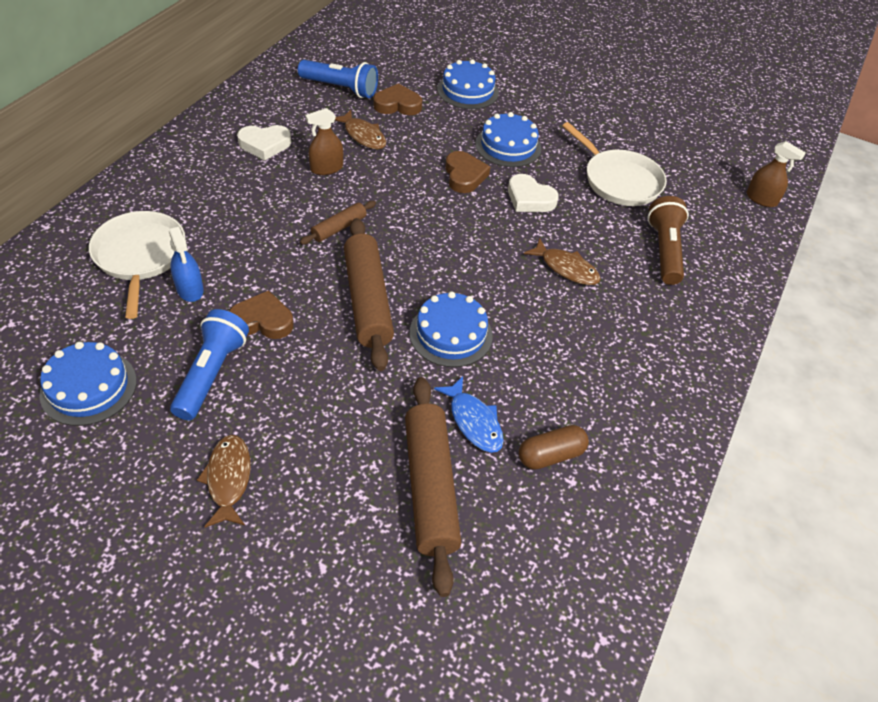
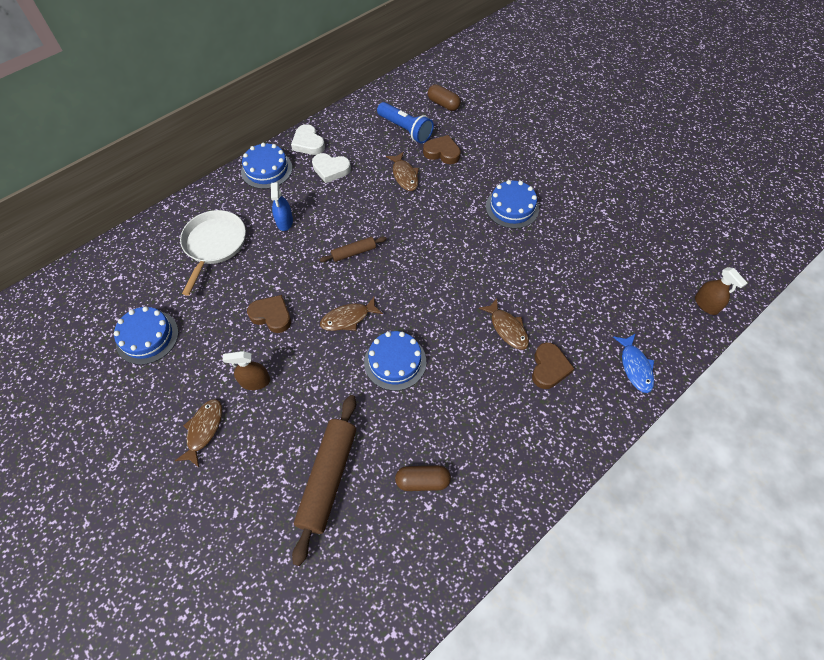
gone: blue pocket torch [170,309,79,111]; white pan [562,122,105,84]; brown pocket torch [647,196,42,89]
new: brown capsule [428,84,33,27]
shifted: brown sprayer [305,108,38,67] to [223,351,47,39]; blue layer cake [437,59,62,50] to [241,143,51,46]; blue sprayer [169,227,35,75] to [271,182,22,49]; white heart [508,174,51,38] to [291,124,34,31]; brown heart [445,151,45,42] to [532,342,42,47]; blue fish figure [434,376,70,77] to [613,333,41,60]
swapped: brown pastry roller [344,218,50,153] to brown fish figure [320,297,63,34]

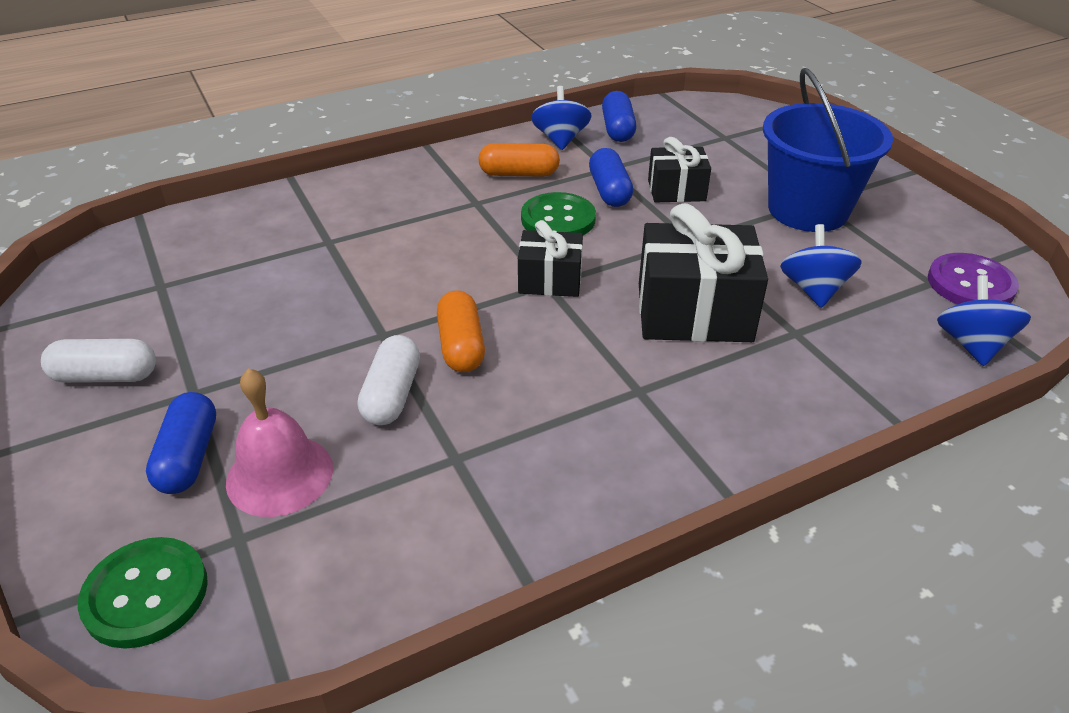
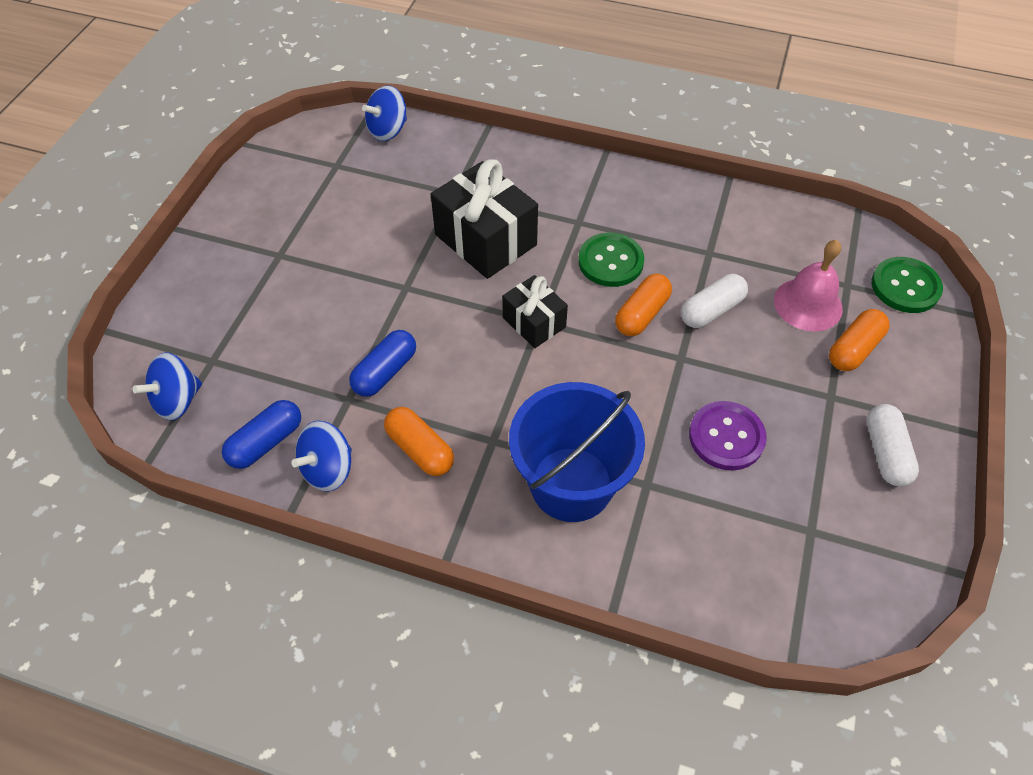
gone: jet-black wrapped gift [648,137,63,65]
shifted: blue whirligig [780,224,82,84] to [133,352,69,68]; blue sand bucket [763,68,130,164] to [509,382,136,140]; green button [521,192,75,43] to [578,233,67,54]; violet button [928,253,91,51] to [689,401,78,70]
repainted: blue capsule [146,392,70,102] to orange-coloured capsule [829,309,60,62]
rotated: white capsule [41,339,115,44] = [867,404,52,82] 45 degrees clockwise

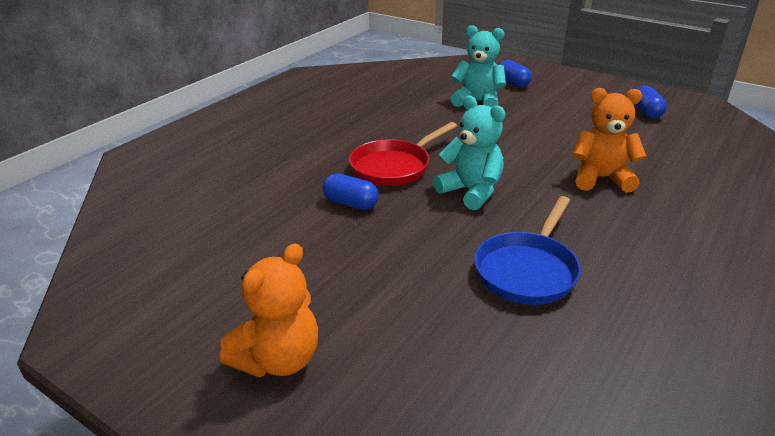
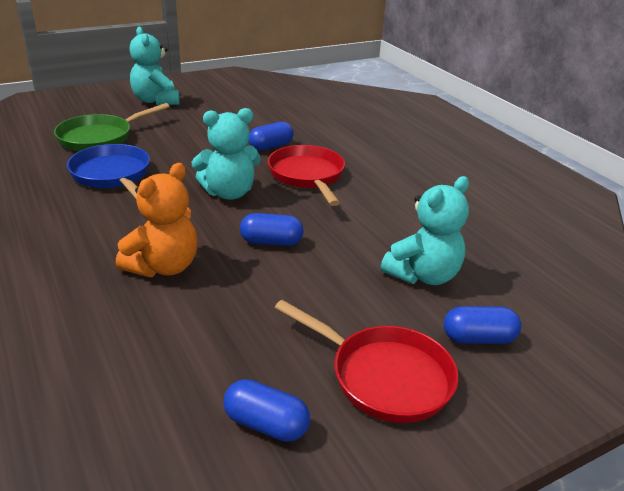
new: green pan [54,103,116,48]; blue capsule [240,213,64,33]; red pan [275,300,184,123]
repainted: orange-coloured teddy [220,243,98,134] to aqua teddy [130,26,50,79]

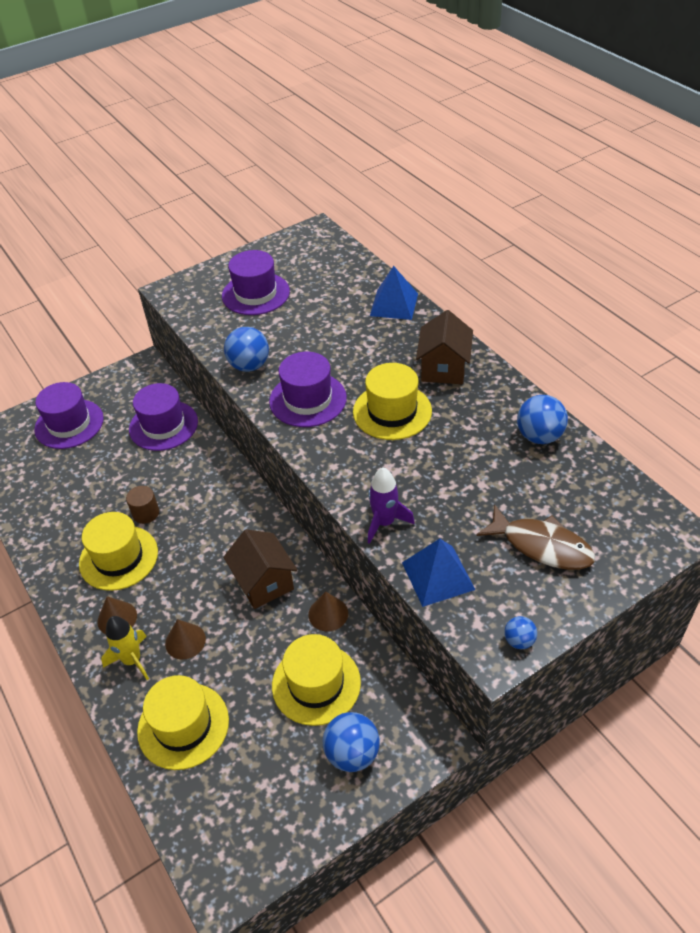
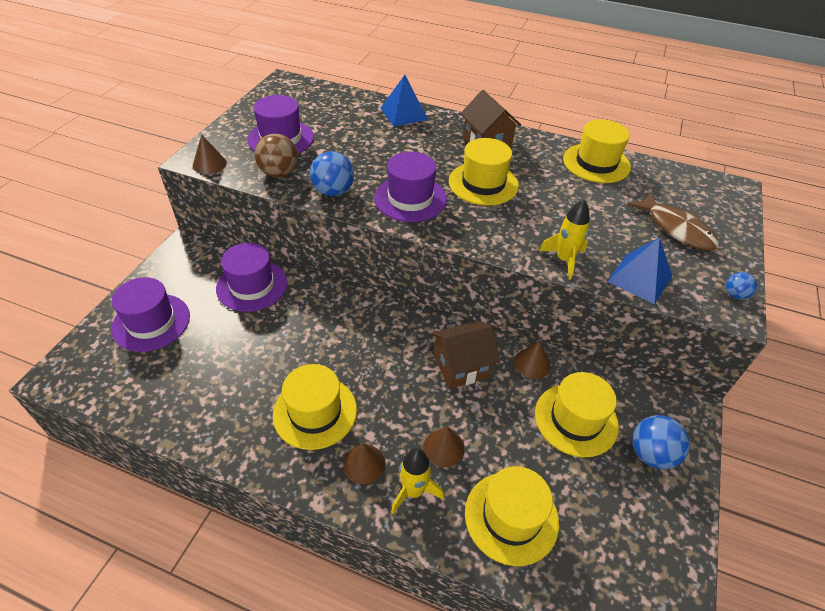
gone: brown cylinder [126,486,33,38]
new: brown cone shape [193,134,34,40]; brown play ball [254,134,44,44]
swapped: blue play ball [517,395,51,49] to bright yellow top hat [563,119,68,64]
repainted: violet toy rocket [368,467,47,77] to bright yellow toy rocket [539,200,51,79]
rotated: brown house [223,529,74,80] = [431,321,69,68] 45 degrees counterclockwise; brown fish figure [477,504,118,66] = [627,192,92,59] 60 degrees clockwise

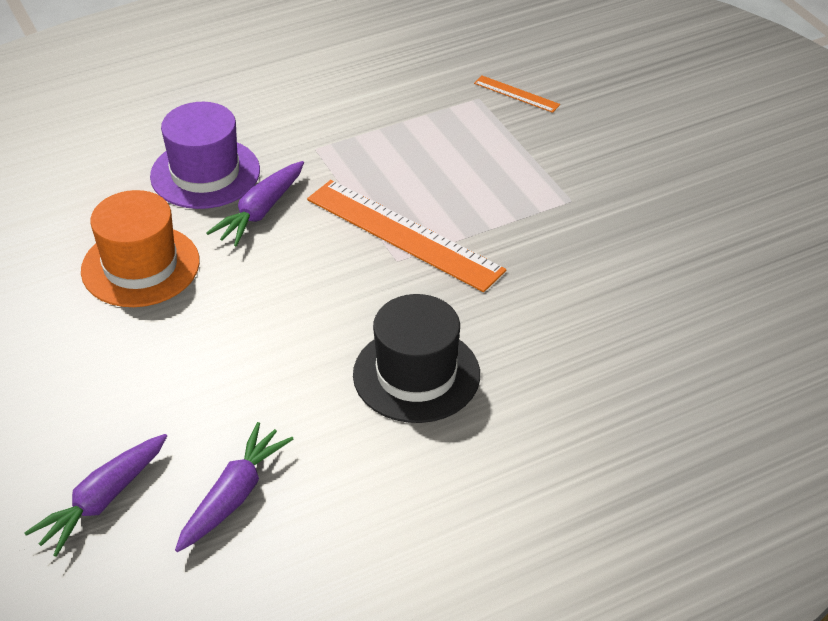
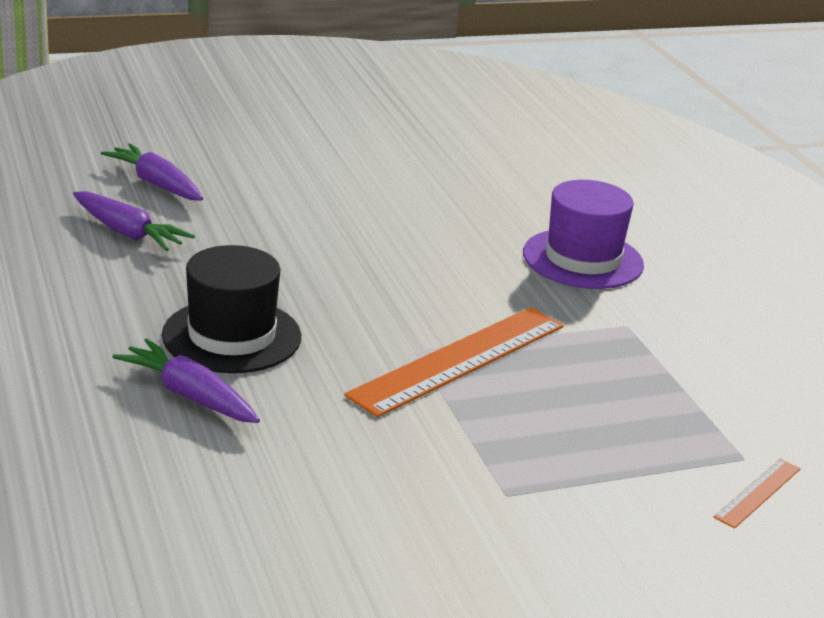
gone: orange-coloured top hat [81,190,119,117]
shifted: violet toy carrot [206,161,98,86] to [113,338,147,85]

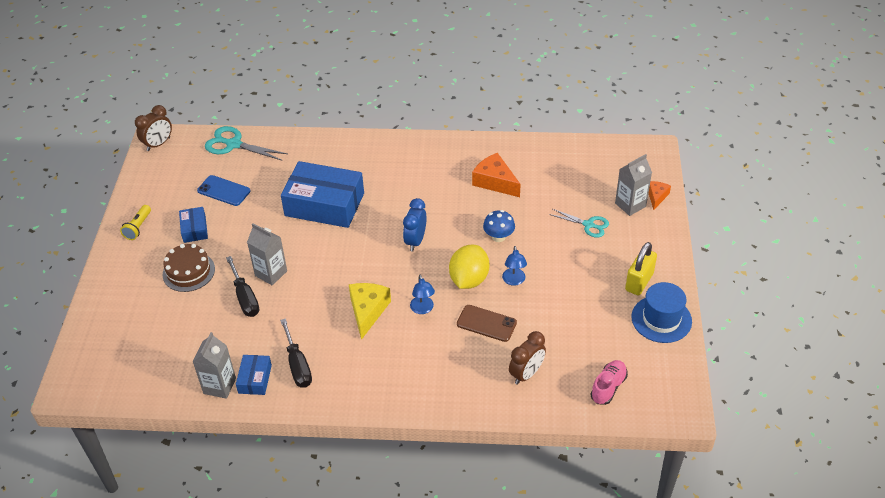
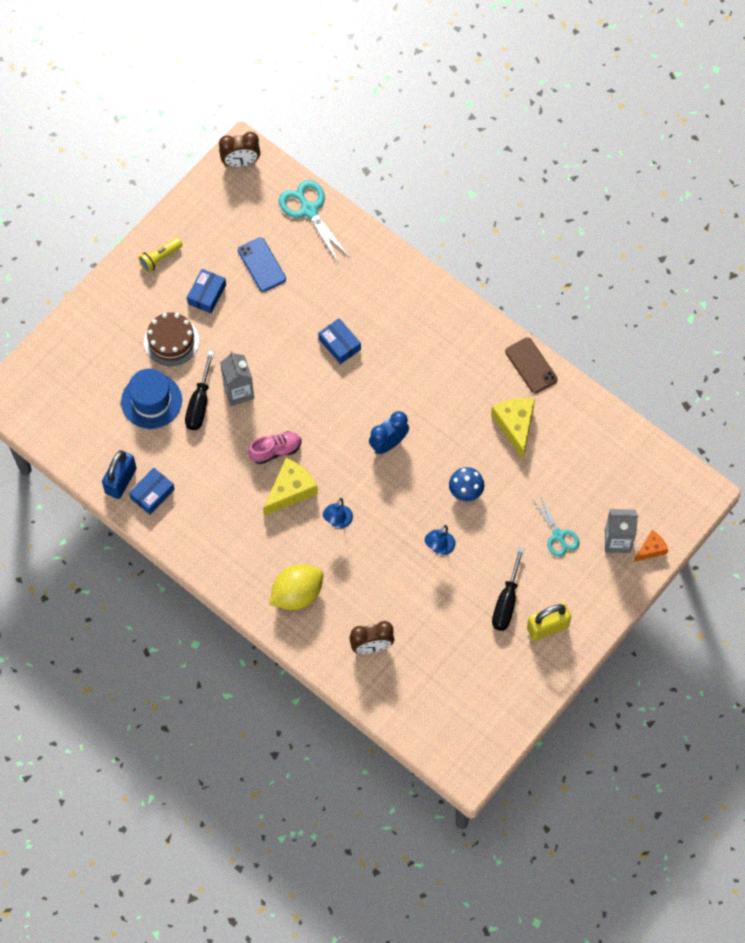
shifted: blue top hat [631,282,61,61] to [121,369,61,60]; pink sneaker [591,360,37,45] to [248,431,53,33]; bright yellow lemon [449,245,40,44] to [269,564,54,46]; jet-black hand screwdriver [280,318,32,70] to [492,547,32,84]; brown phone [457,305,60,37] to [505,337,52,57]
swapped: gray juice carton [192,332,44,67] to blue small lock [102,450,35,49]
repainted: orange-coloured cheese [472,153,49,44] to bright yellow cheese [491,398,44,61]
scaled: blue parcel [281,161,83,67] = [319,318,42,46] x0.47

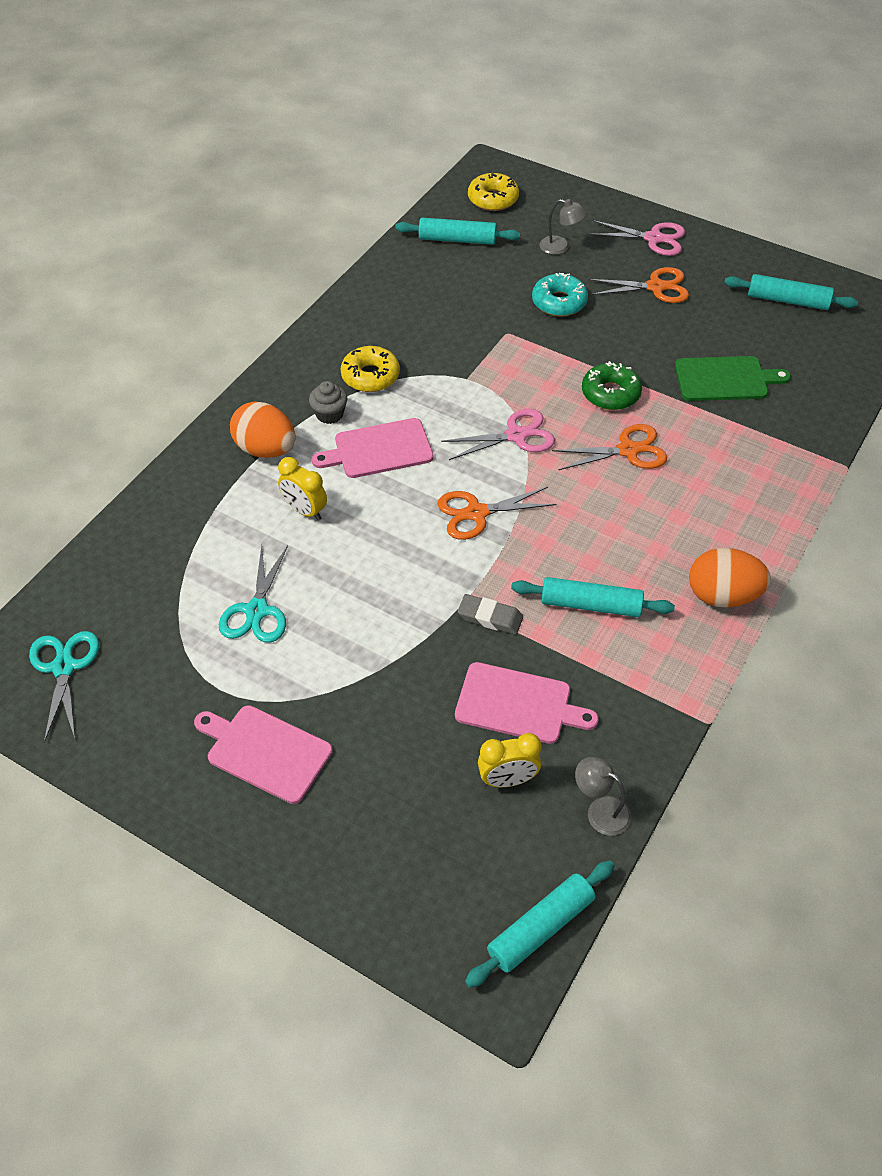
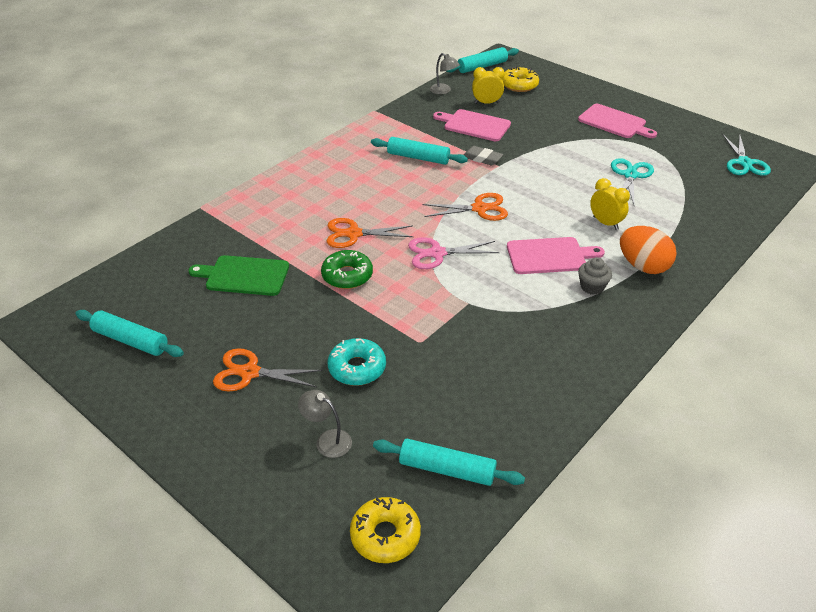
gone: pink scissors [588,220,97,36]; orange-coloured egg [689,548,82,60]
shifted: bright yellow donut [341,346,59,46] to [502,66,37,26]

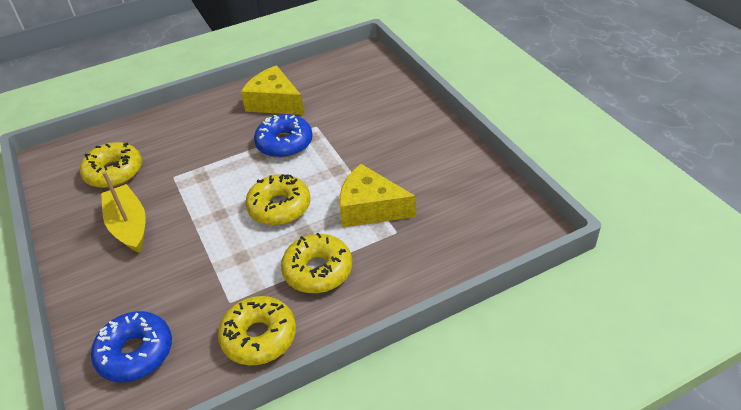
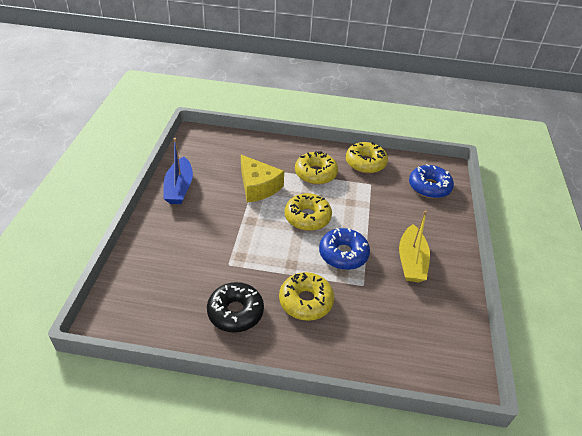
new: blue sailboat [163,138,30,66]
shifted: bright yellow donut [80,142,62,46] to [279,272,55,49]; blue donut [254,114,59,44] to [319,228,51,42]
swapped: bright yellow cheese [241,65,63,50] to jet-black donut [207,282,57,51]

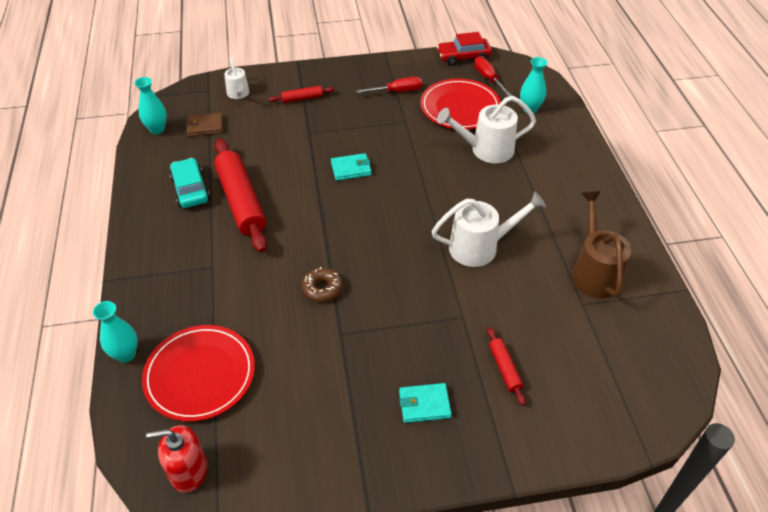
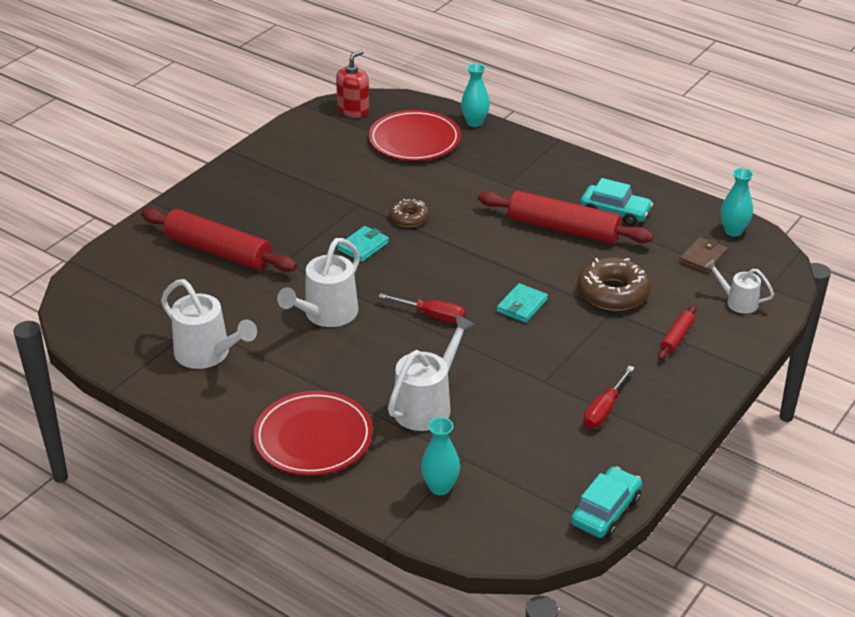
new: brown donut [577,257,74,54]
shifted: red plate [420,79,81,51] to [253,391,120,84]; aqua billfold [399,383,53,40] to [338,226,51,36]; red hand screwdriver [474,56,38,41] to [378,293,88,30]
repainted: brown sprinkling can [572,191,59,107] to white sprinkling can [161,279,96,90]; red automobile [437,32,55,34] to aqua automobile [571,466,71,72]
scaled: red pastry roller [487,327,39,79] = [141,208,156,64] x2.17

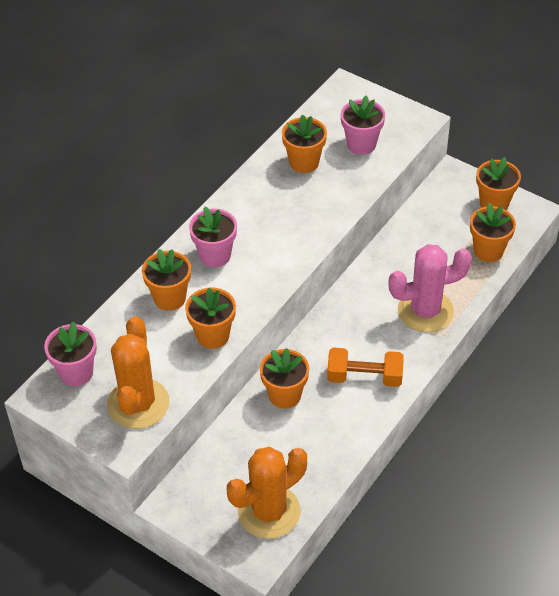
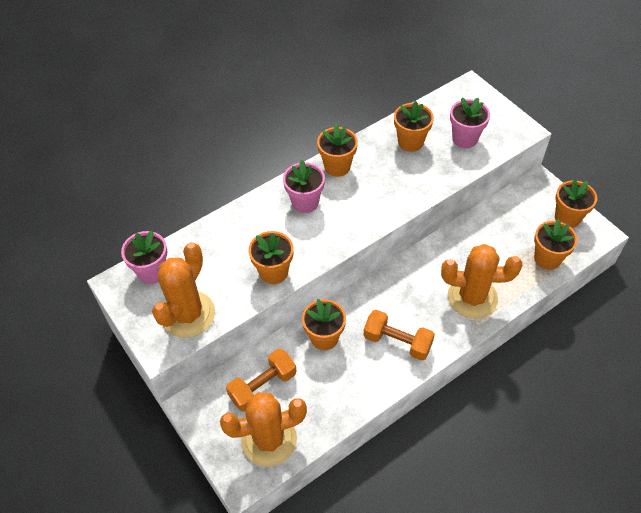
new: orange-coloured free weight [226,349,70,62]
shifted: orange-coloured potted plant [142,249,49,62] to [317,124,41,53]
repainted: pink saguaro cactus [388,244,84,88] to orange-coloured saguaro cactus [441,244,81,75]

